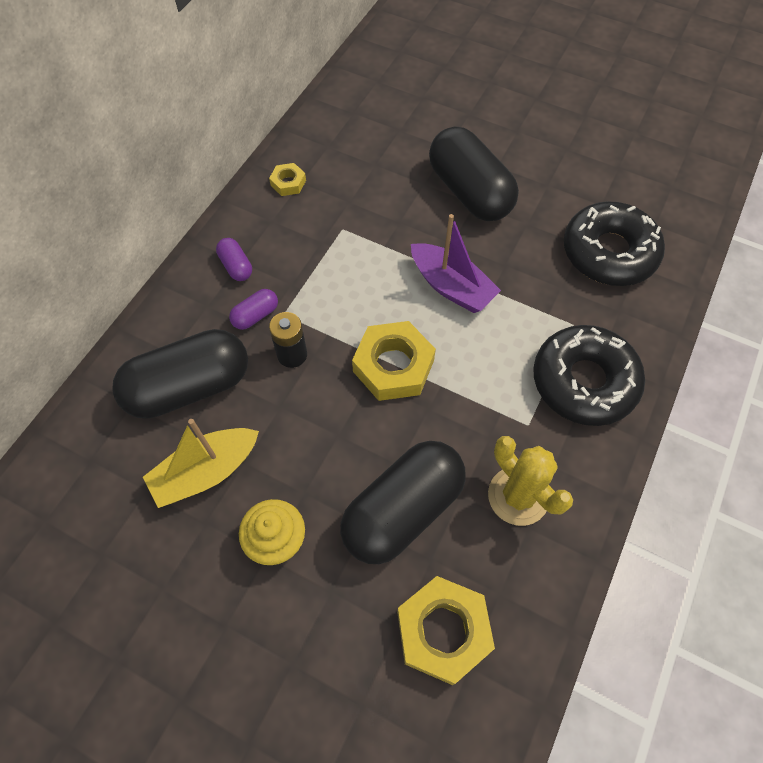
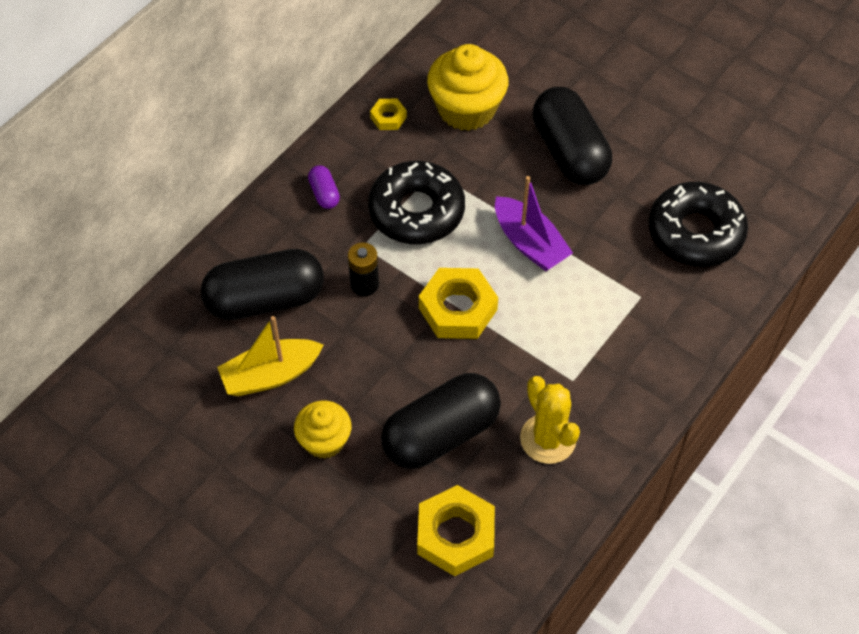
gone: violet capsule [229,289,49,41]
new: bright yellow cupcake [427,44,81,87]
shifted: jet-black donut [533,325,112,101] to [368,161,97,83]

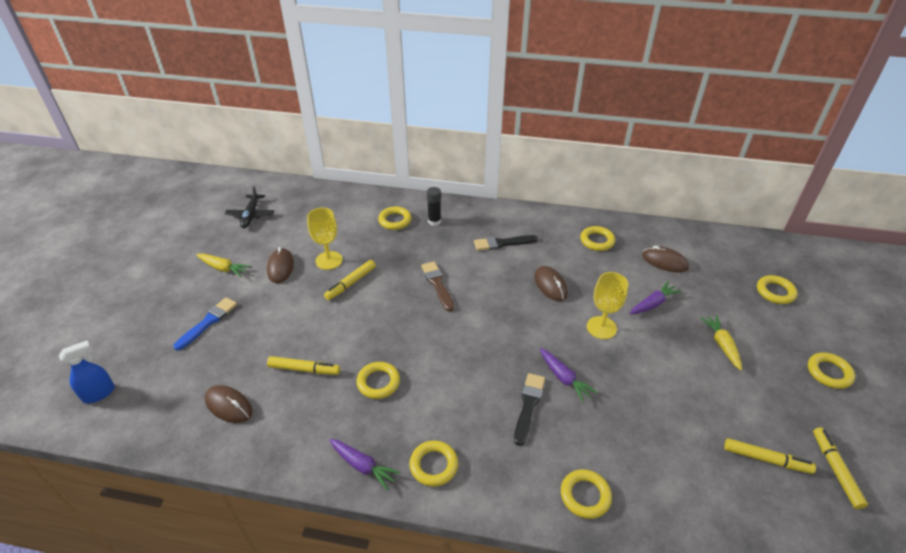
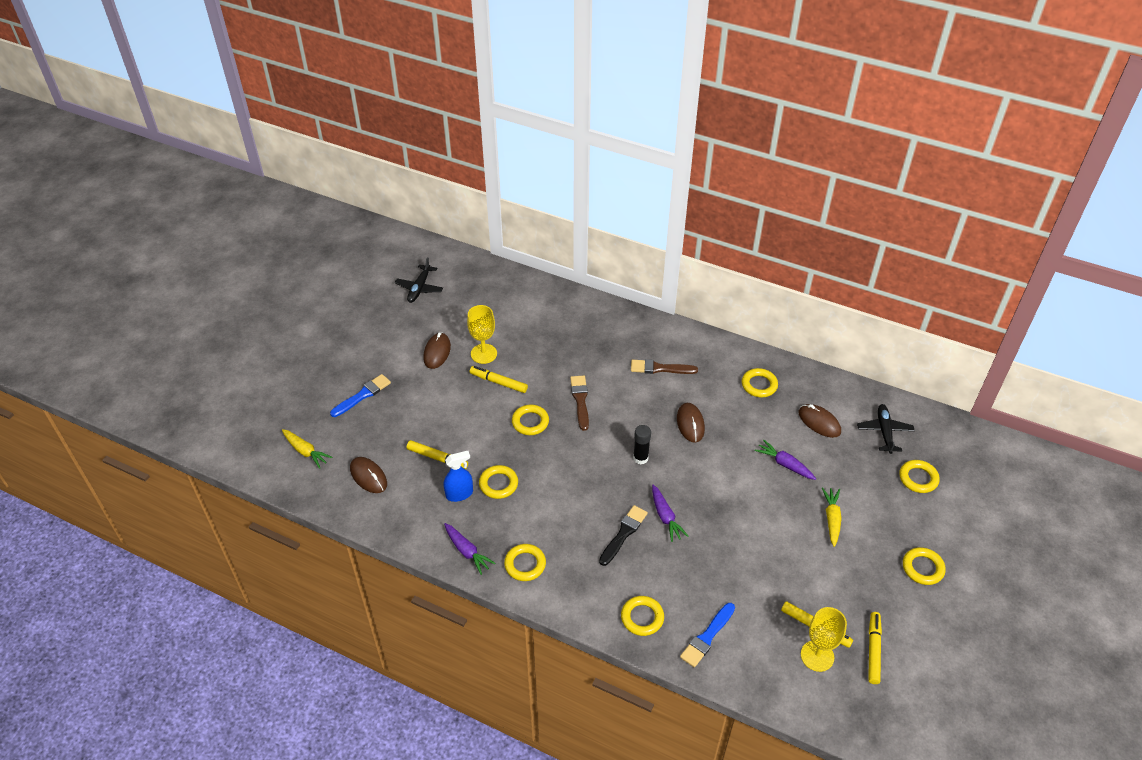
new: blue paintbrush [680,603,55,64]; jet-black aeroplane [857,404,58,50]
shifted: bright yellow toy carrot [196,253,55,24] to [282,429,51,40]; blue sprayer [59,340,56,63] to [444,451,29,51]; bright yellow hoop [378,207,33,23] to [512,405,37,30]; jet-black stick of glue [427,187,14,39] to [633,425,18,39]; bright yellow goblet [587,272,41,67] to [801,607,46,65]
repainted: jet-black paintbrush [474,235,64,16] to brown paintbrush [631,359,67,15]
rotated: bright yellow marker [324,260,52,40] = [470,366,58,27] 60 degrees clockwise; violet toy carrot [629,281,53,33] = [755,440,61,40] 120 degrees counterclockwise

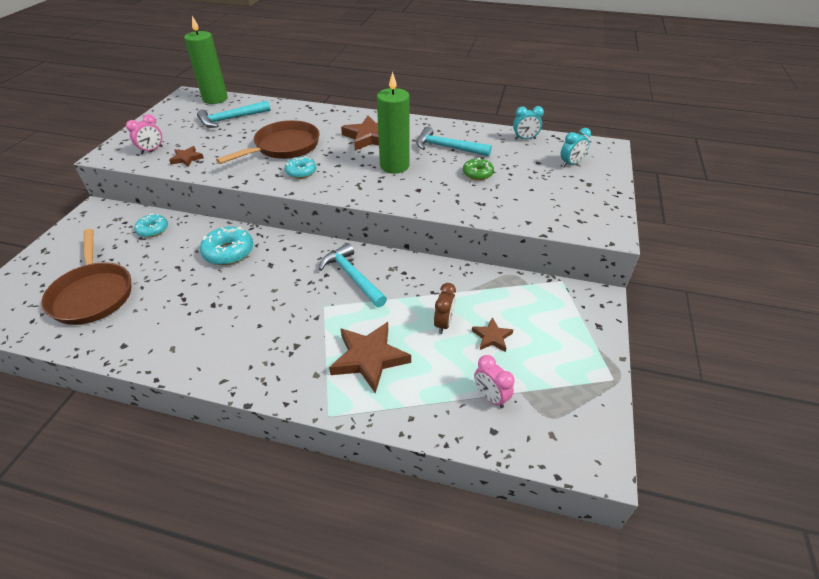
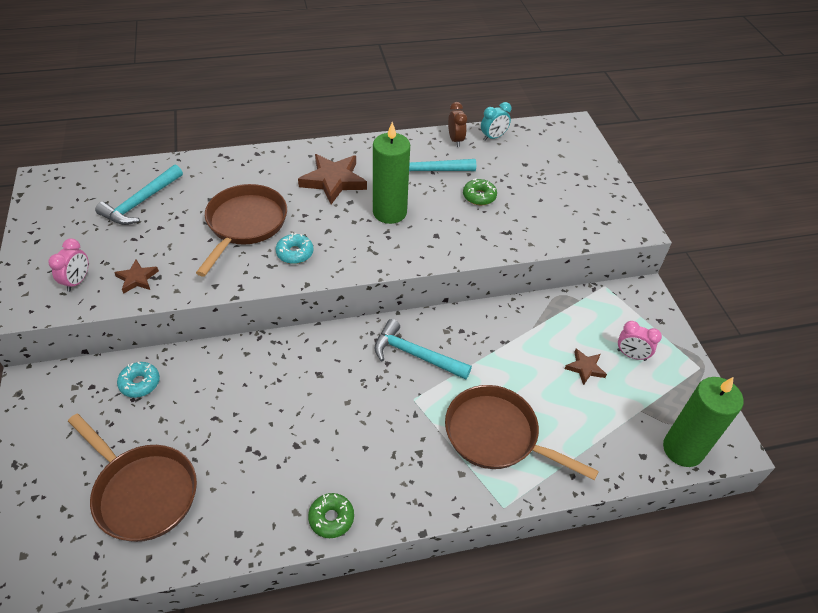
gone: aqua donut [200,227,53,38]; aqua bedside clock [561,128,30,39]
new: green donut [308,493,46,45]
shifted: brown bedside clock [434,283,22,51] to [448,102,19,45]; pink bedside clock [474,355,41,53] to [617,321,45,40]; green wax candle [184,16,44,88] to [663,377,81,90]
swapped: brown star [329,322,82,72] to brown pan [445,385,154,96]

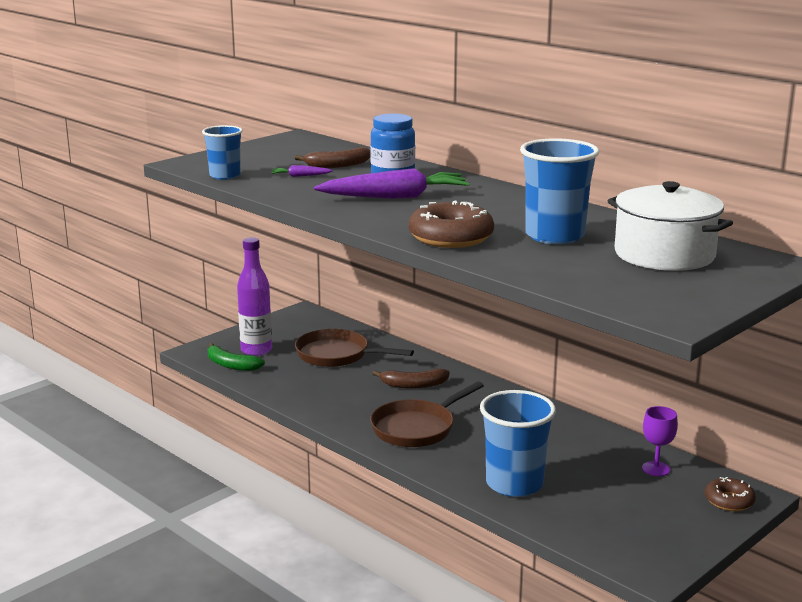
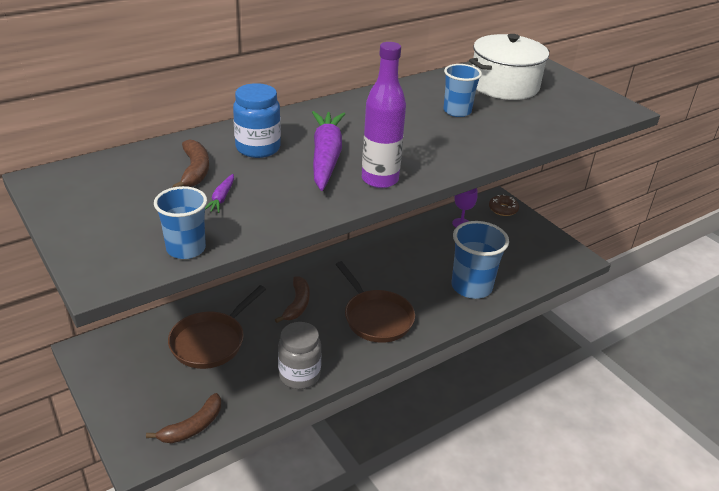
gone: brown donut [409,201,85,47]
new: gray jar [278,322,43,67]
shifted: violet flask [237,237,35,119] to [362,42,44,146]
repainted: green banana [208,343,57,28] to brown banana [146,393,75,50]
scaled: blue beaker [520,138,79,106] = [443,64,39,53] x0.61

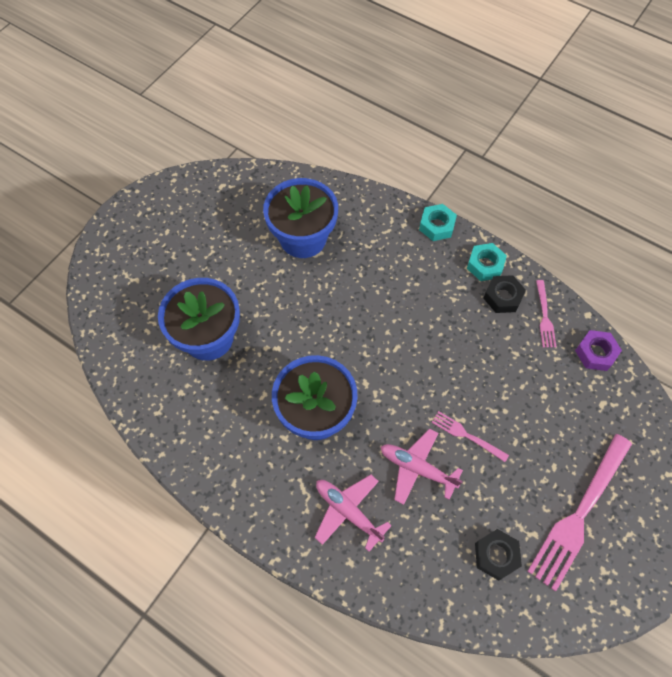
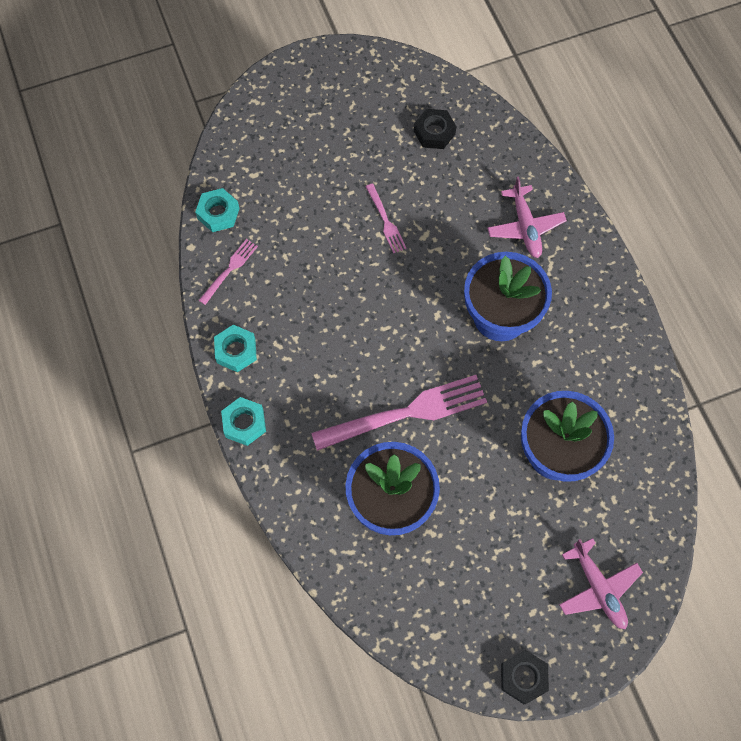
shifted: pink dinner fork [527,434,105,157] to [311,375,176,76]; jet-black hex nut [483,275,43,38] to [501,650,48,54]; pink aeroplane [381,428,82,77] to [559,538,84,91]
repainted: violet hex nut [575,330,47,41] to aqua hex nut [195,188,45,44]

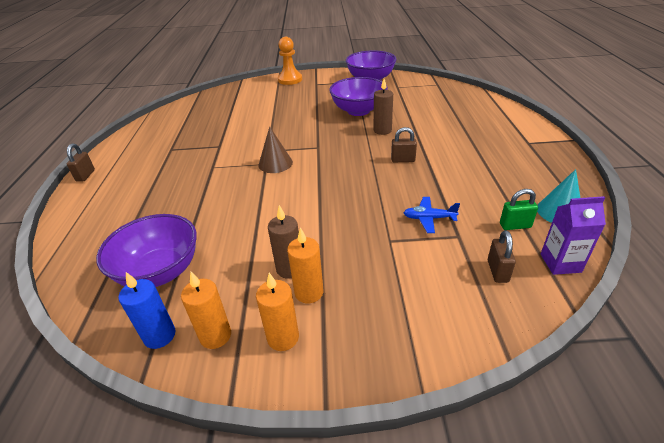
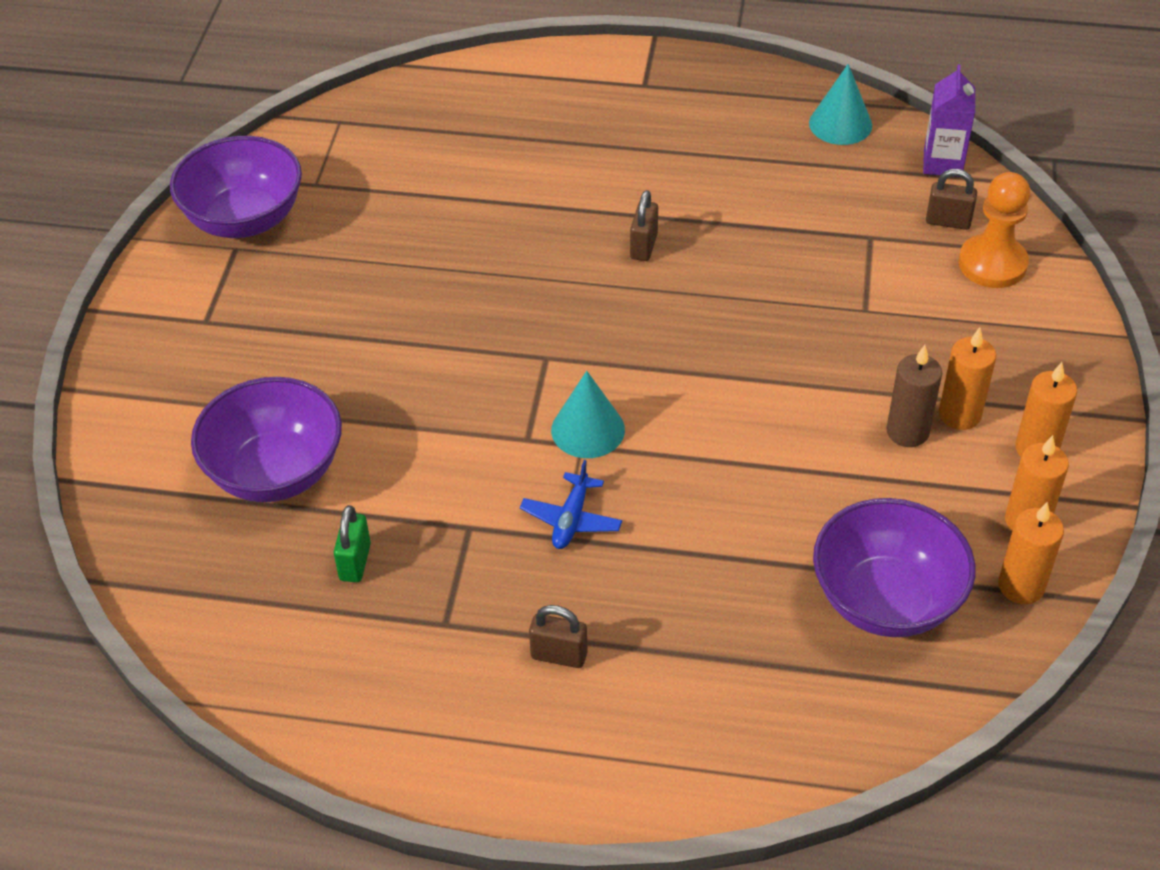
gone: brown wax candle [374,79,19,56]
shifted: violet deep dish [329,77,59,39] to [191,377,151,125]; green small lock [500,189,38,41] to [334,505,37,77]; blue aeroplane [404,197,56,36] to [520,460,102,89]; brown small lock [67,144,28,38] to [529,605,59,63]; orange-coloured game pawn [278,37,24,48] to [958,172,72,116]
repainted: brown cone shape [258,126,35,47] to aqua cone shape [551,371,74,87]; blue wax candle [118,272,57,77] to orange-coloured wax candle [998,502,66,102]

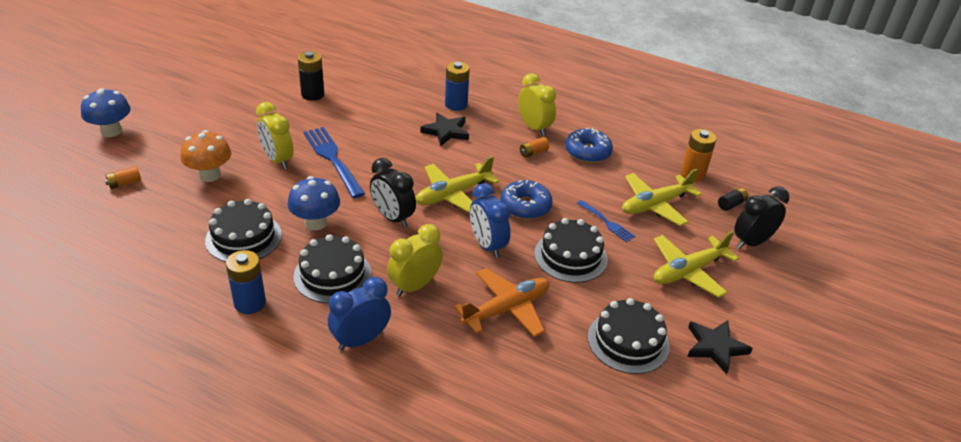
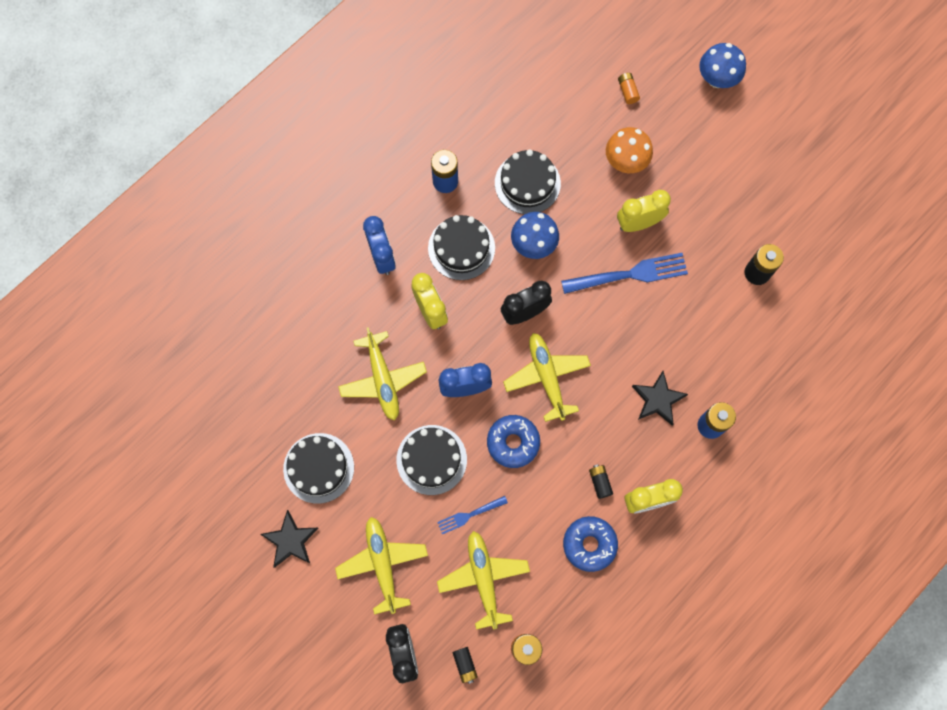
repainted: orange-coloured aeroplane [454,268,95,69] to bright yellow aeroplane [338,327,89,94]; orange-coloured power cell [520,137,29,21] to jet-black power cell [589,465,24,34]

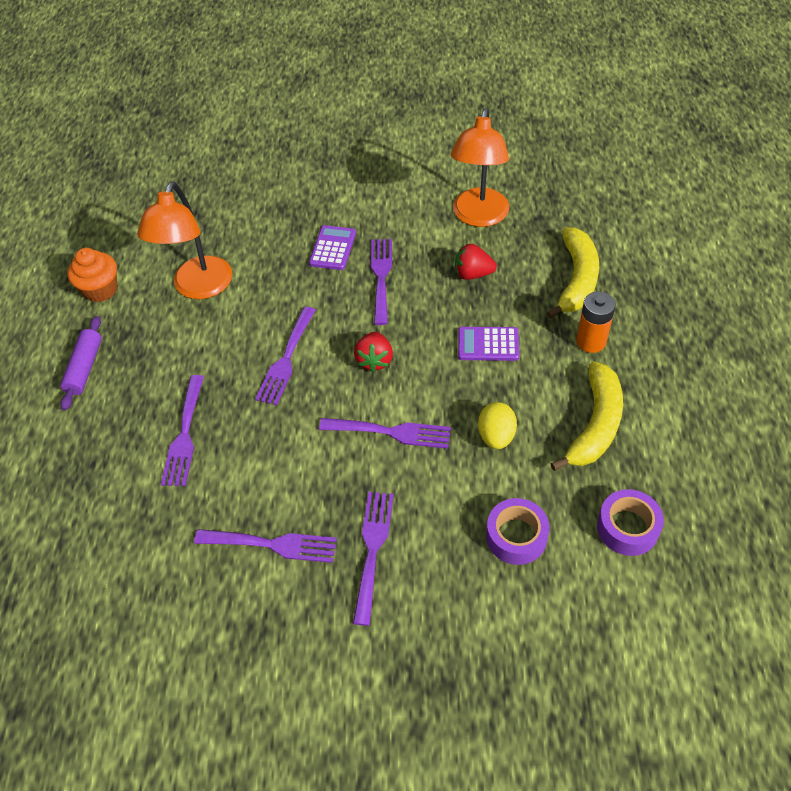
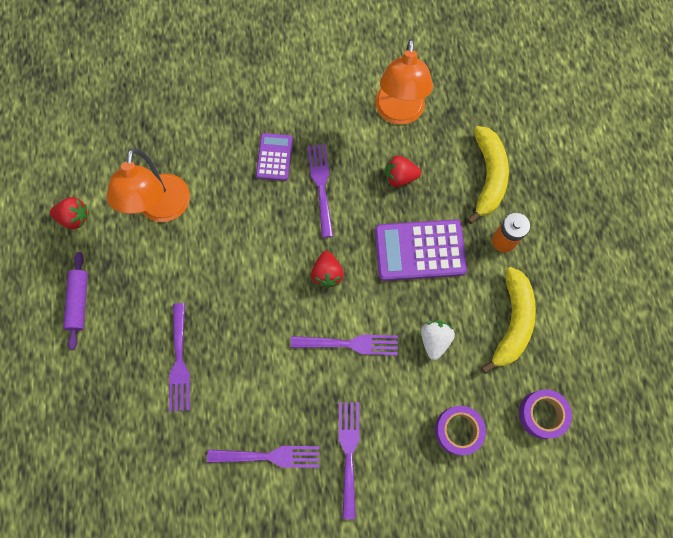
gone: violet dinner fork [255,307,61,98]
swapped: orange-coloured cupcake [67,248,50,54] to red toy strawberry [50,197,38,32]; bright yellow egg [478,402,39,47] to white toy strawberry [421,320,34,40]
scaled: violet calculator [458,327,61,34] = [375,219,92,62] x1.72

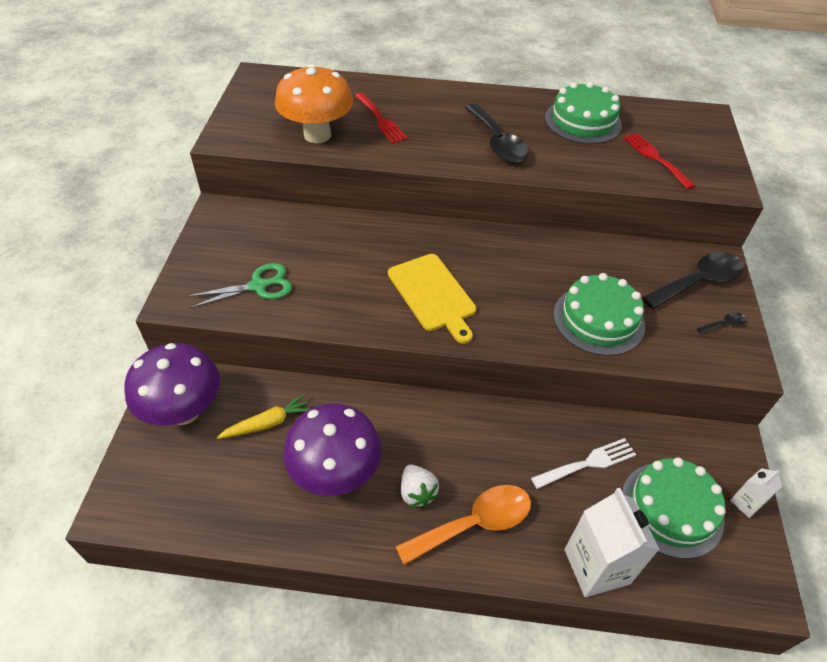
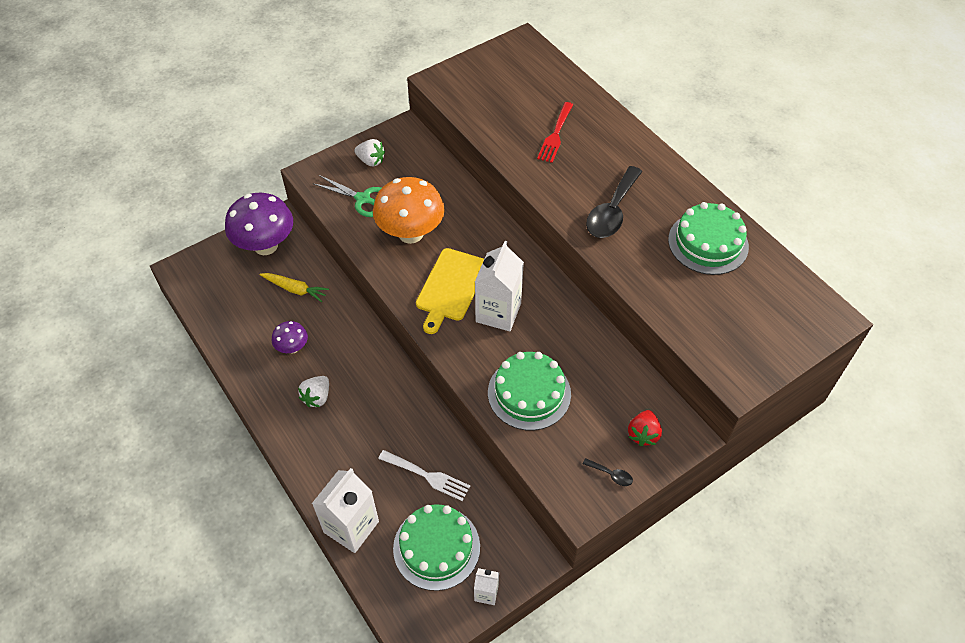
gone: orange-coloured teaspoon [395,485,136,80]; red dinner fork [624,133,71,56]
new: white toy strawberry [354,139,31,28]; white juice carton [475,241,49,90]
shifted: orange-coloured fungus [275,64,78,79] to [373,177,72,67]
swapped: jet-black teaspoon [642,252,102,57] to red toy strawberry [628,410,34,36]
scaled: violet fungus [283,403,99,93] = [272,321,36,33] x0.50

